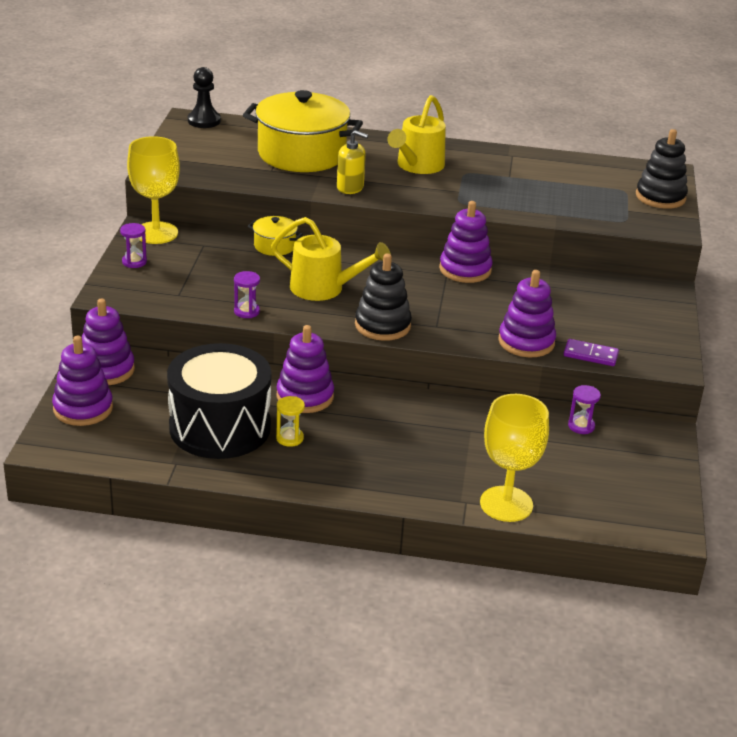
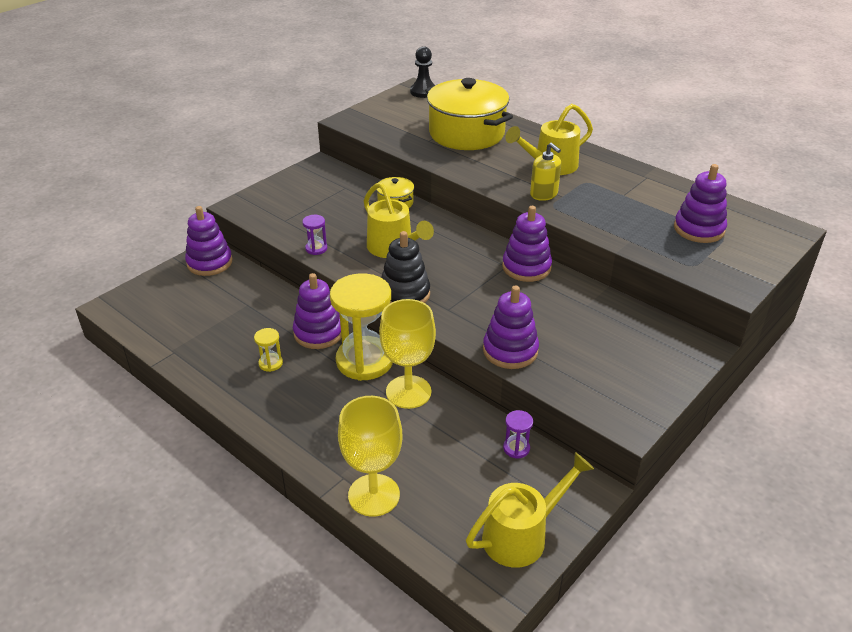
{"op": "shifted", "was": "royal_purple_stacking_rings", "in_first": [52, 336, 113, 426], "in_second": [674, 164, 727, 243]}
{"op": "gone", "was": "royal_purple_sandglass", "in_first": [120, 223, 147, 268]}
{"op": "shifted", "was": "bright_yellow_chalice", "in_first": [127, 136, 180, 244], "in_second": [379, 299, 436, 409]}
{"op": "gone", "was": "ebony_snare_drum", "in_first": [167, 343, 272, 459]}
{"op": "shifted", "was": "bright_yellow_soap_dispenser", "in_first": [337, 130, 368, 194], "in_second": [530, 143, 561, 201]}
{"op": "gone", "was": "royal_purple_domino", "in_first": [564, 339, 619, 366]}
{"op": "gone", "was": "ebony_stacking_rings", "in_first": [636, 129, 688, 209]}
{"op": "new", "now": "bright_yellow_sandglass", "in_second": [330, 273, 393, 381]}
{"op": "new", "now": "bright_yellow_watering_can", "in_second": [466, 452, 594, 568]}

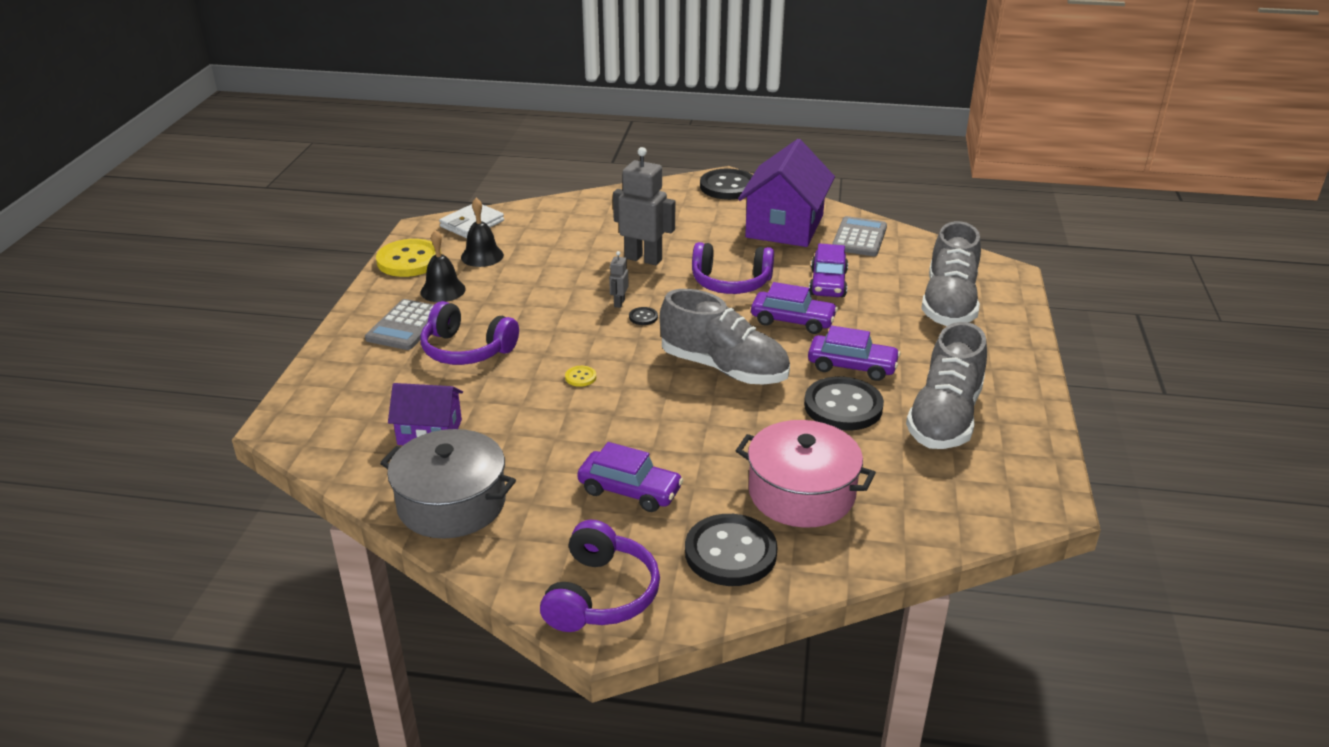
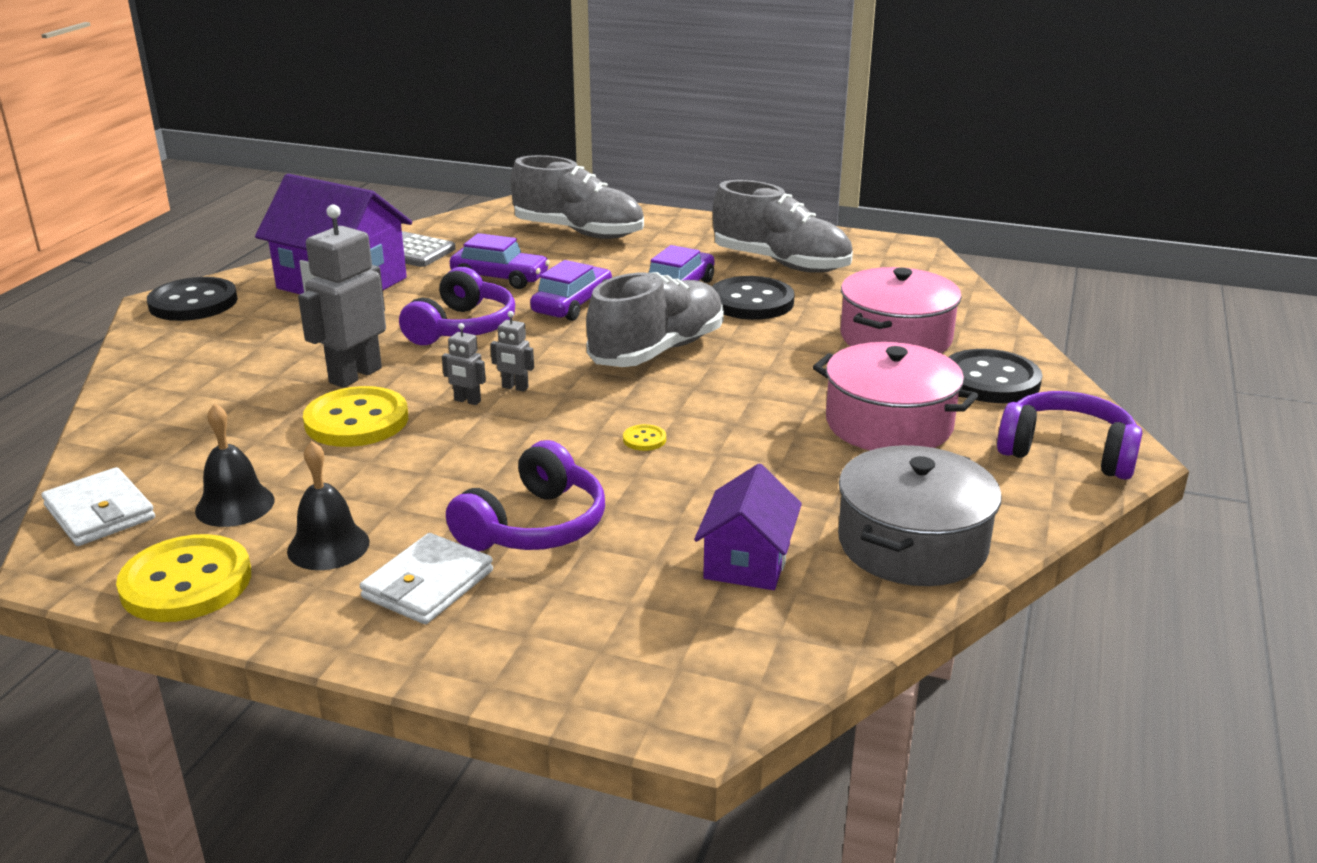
{"op": "swapped", "was": "ash-grey_calculator", "now": "snow-white_card_wallet", "in_first": [365, 299, 434, 350], "in_second": [360, 533, 493, 624]}
{"op": "swapped", "was": "royal_purple_car", "now": "rosy_cooking_pot", "in_first": [577, 442, 683, 512], "in_second": [813, 342, 978, 450]}
{"op": "swapped", "was": "ebony_shirt_button", "now": "ash-grey_robot", "in_first": [629, 307, 658, 325], "in_second": [490, 311, 534, 392]}
{"op": "new", "now": "bright_yellow_shirt_button", "in_second": [303, 386, 408, 447]}

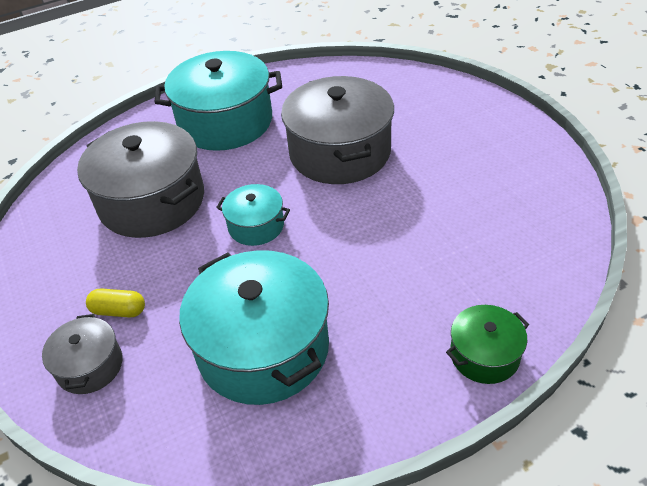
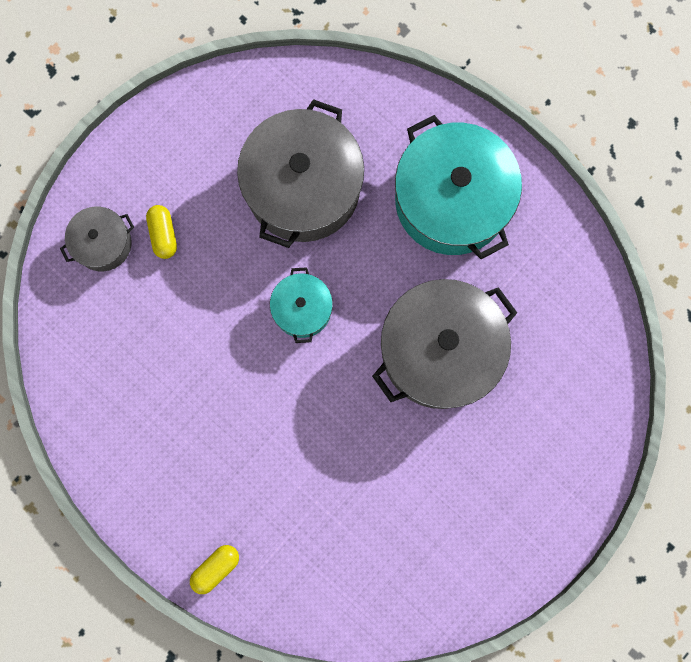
{"op": "gone", "was": "turquoise_cooking_pot", "in_first": [179, 250, 329, 405]}
{"op": "swapped", "was": "emerald_cooking_pot", "now": "bright_yellow_pill_shape", "in_first": [446, 305, 529, 384], "in_second": [190, 545, 239, 594]}

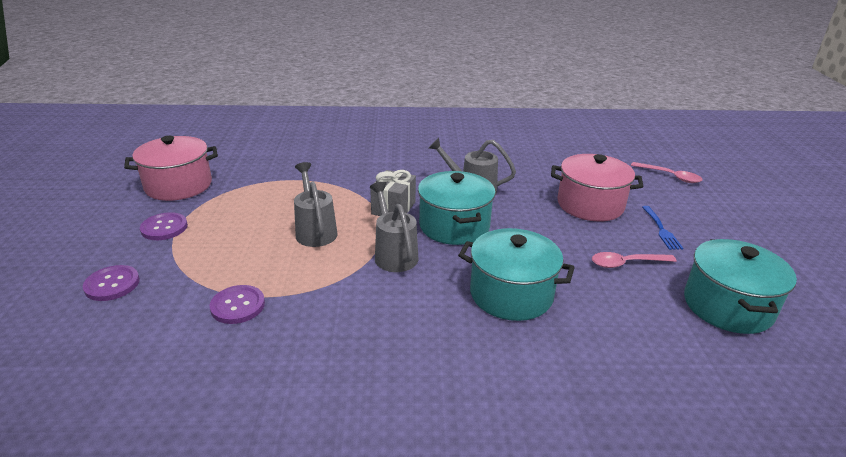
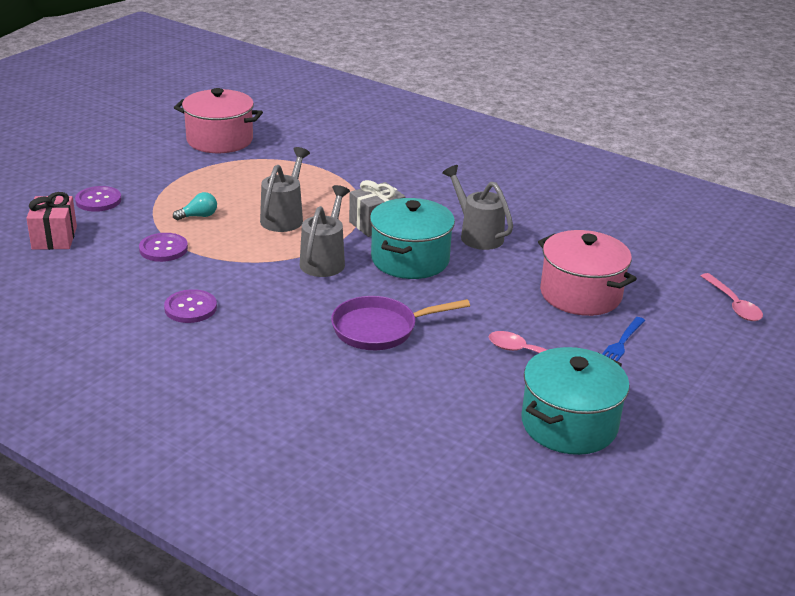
{"op": "shifted", "was": "royal_purple_shirt_button", "in_first": [140, 212, 188, 240], "in_second": [164, 289, 217, 323]}
{"op": "swapped", "was": "turquoise_cooking_pot", "now": "royal_purple_frying_pan", "in_first": [458, 228, 575, 321], "in_second": [331, 296, 470, 350]}
{"op": "new", "now": "rosy_wrapped_gift", "in_second": [26, 192, 77, 250]}
{"op": "new", "now": "turquoise_light_bulb", "in_second": [173, 192, 217, 220]}

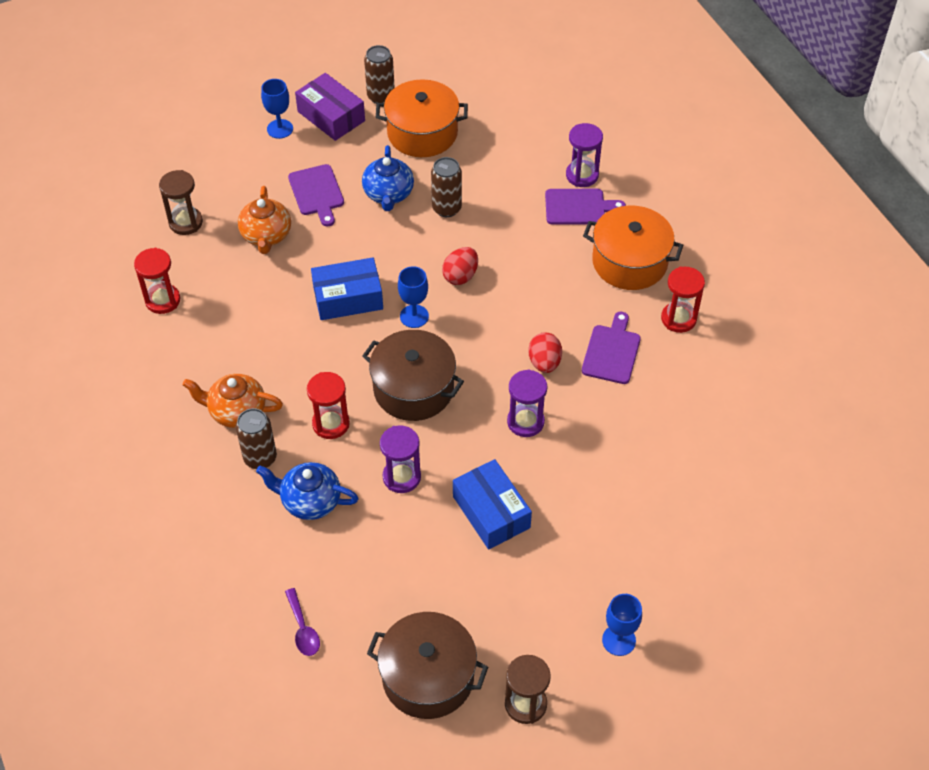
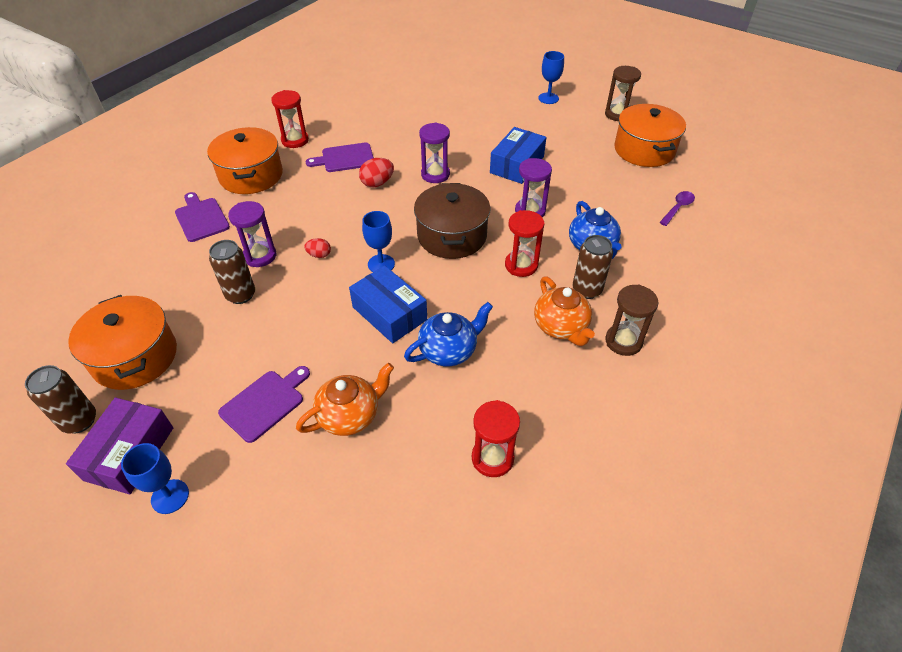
{"op": "shifted", "was": "dark_brown_sandglass", "in_first": [159, 170, 203, 235], "in_second": [605, 284, 658, 356]}
{"op": "shifted", "was": "royal_blue_china_teapot", "in_first": [362, 145, 414, 211], "in_second": [404, 302, 493, 366]}
{"op": "repainted", "was": "dark_brown_cooking_pot", "now": "orange-coloured_cooking_pot", "in_first": [367, 612, 488, 719], "in_second": [614, 104, 686, 167]}
{"op": "scaled", "was": "red_egg", "in_first": [442, 247, 478, 285], "in_second": [304, 238, 331, 258], "ratio": 0.64}
{"op": "shifted", "was": "royal_purple_sandglass", "in_first": [566, 123, 603, 187], "in_second": [228, 201, 277, 267]}

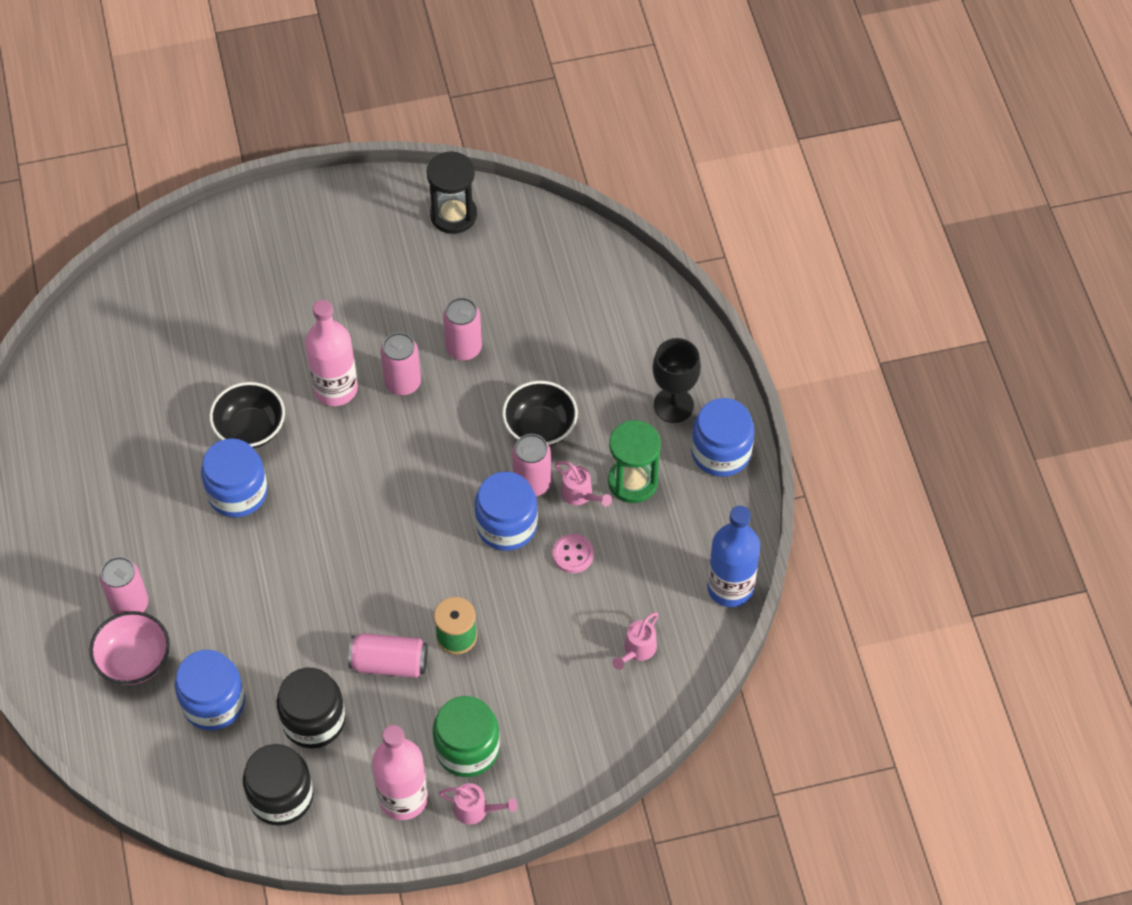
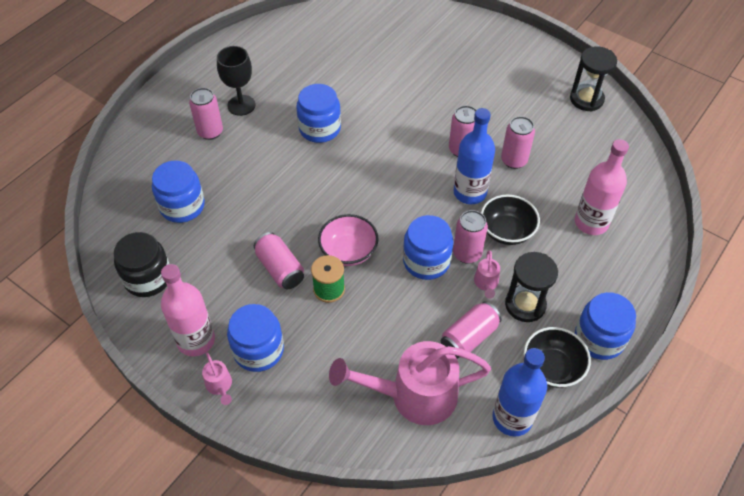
{"op": "shifted", "was": "rosy_serving_bowl", "in_first": [90, 611, 170, 685], "in_second": [318, 214, 378, 266]}
{"op": "shifted", "was": "ebony_serving_bowl", "in_first": [209, 382, 285, 449], "in_second": [524, 327, 591, 388]}
{"op": "gone", "was": "ebony_jar", "in_first": [277, 668, 346, 748]}
{"op": "shifted", "was": "rosy_bottle", "in_first": [305, 300, 358, 406], "in_second": [575, 139, 629, 235]}
{"op": "repainted", "was": "emerald_jar", "now": "royal_blue_jar", "in_first": [433, 696, 500, 777], "in_second": [227, 304, 284, 372]}
{"op": "gone", "was": "rosy_shirt_button", "in_first": [552, 534, 594, 573]}
{"op": "repainted", "was": "emerald_sandglass", "now": "ebony_sandglass", "in_first": [608, 420, 661, 503], "in_second": [505, 252, 558, 322]}
{"op": "scaled", "was": "rosy_watering_can", "in_first": [612, 612, 658, 670], "in_second": [329, 341, 491, 425], "ratio": 2.38}
{"op": "shifted", "was": "ebony_chalice", "in_first": [653, 338, 701, 423], "in_second": [217, 46, 256, 116]}
{"op": "new", "now": "rosy_soda_can", "in_second": [441, 301, 502, 359]}
{"op": "new", "now": "royal_blue_bottle", "in_second": [453, 108, 495, 204]}

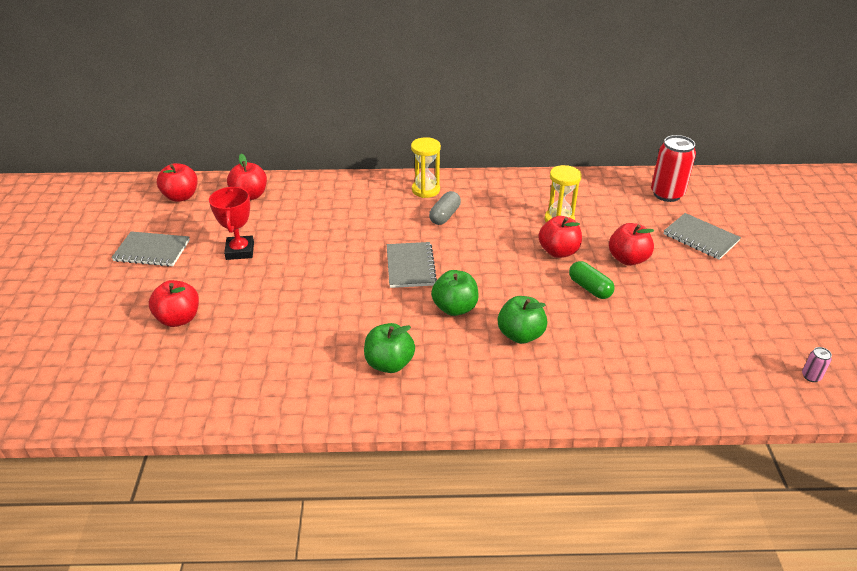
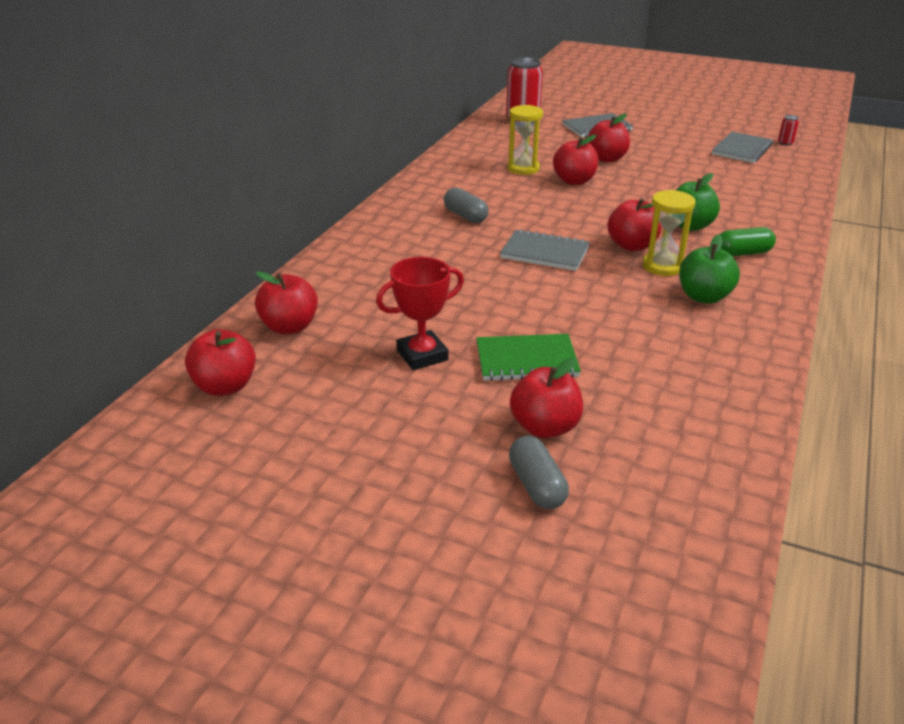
{"op": "shifted", "was": "ash-grey_notepad", "in_first": [111, 231, 190, 267], "in_second": [712, 132, 773, 163]}
{"op": "rotated", "was": "red_prize_cup", "in_first": [209, 187, 254, 260], "in_second": [376, 257, 464, 370], "clockwise": -45}
{"op": "shifted", "was": "bright_yellow_sandglass", "in_first": [411, 137, 441, 198], "in_second": [643, 190, 695, 276]}
{"op": "repainted", "was": "emerald_apple_fruit", "now": "red_apple_fruit", "in_first": [431, 270, 479, 316], "in_second": [607, 198, 661, 251]}
{"op": "shifted", "was": "emerald_pill_shape", "in_first": [569, 261, 615, 299], "in_second": [720, 227, 776, 256]}
{"op": "repainted", "was": "rosy_soda_can", "now": "red_soda_can", "in_first": [802, 347, 832, 382], "in_second": [778, 115, 799, 146]}
{"op": "new", "now": "emerald_notepad", "in_second": [476, 334, 581, 381]}
{"op": "new", "now": "ash-grey_pill_shape", "in_second": [509, 436, 569, 509]}

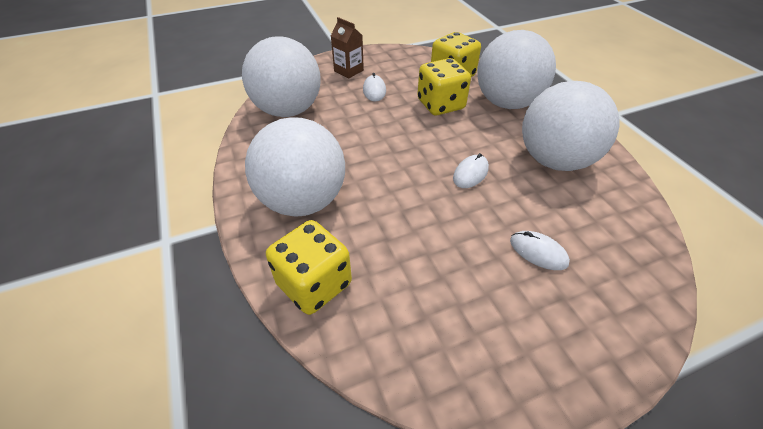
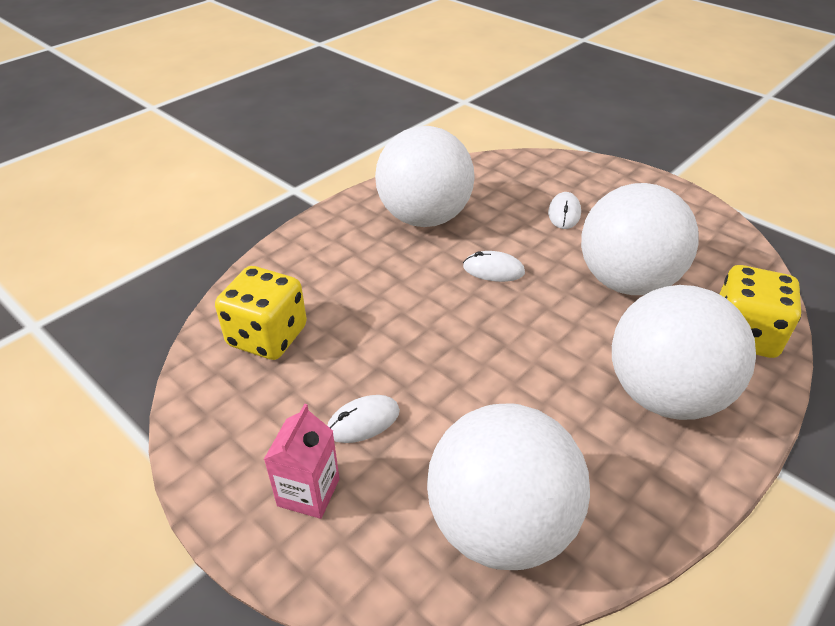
{"op": "repainted", "was": "dark_brown_juice_carton", "now": "rosy_juice_carton", "in_first": [331, 17, 364, 78], "in_second": [264, 404, 340, 519]}
{"op": "gone", "was": "bright_yellow_die", "in_first": [417, 58, 471, 115]}
{"op": "shifted", "was": "snow-white_play_ball", "in_first": [477, 30, 556, 109], "in_second": [581, 183, 699, 295]}

